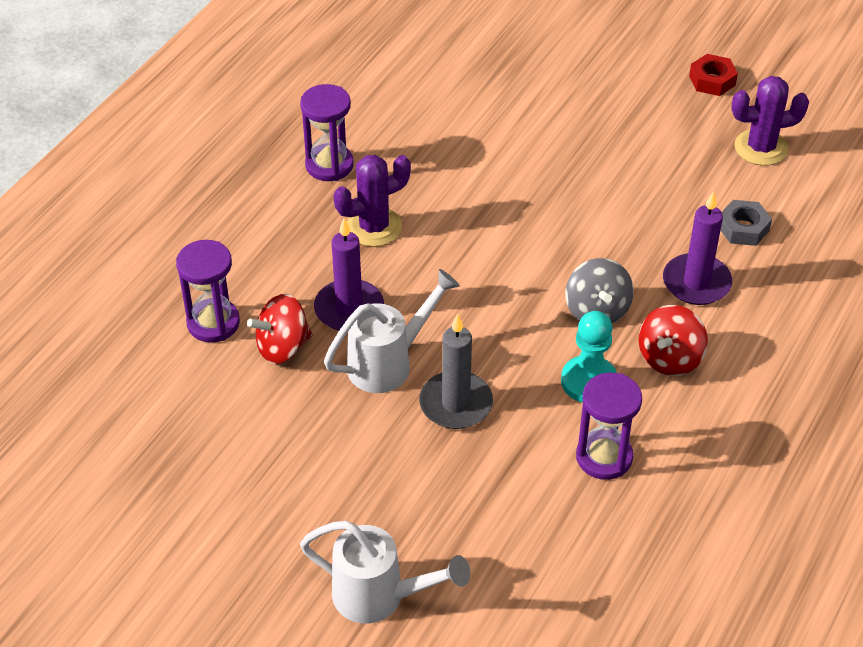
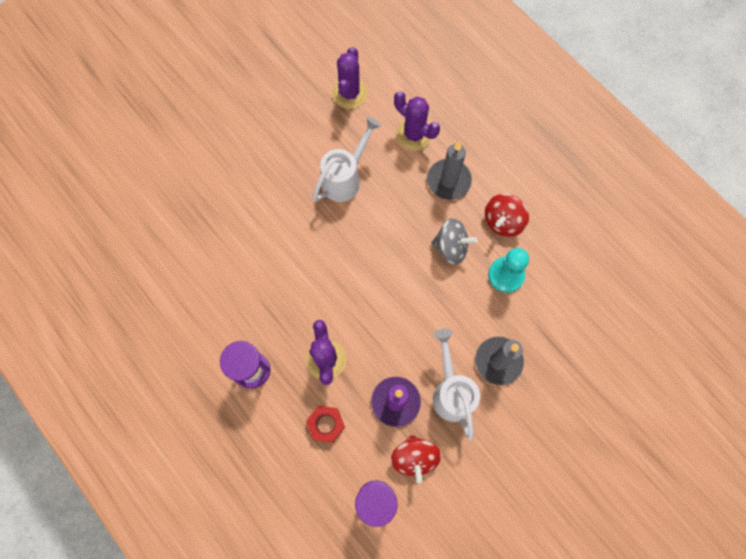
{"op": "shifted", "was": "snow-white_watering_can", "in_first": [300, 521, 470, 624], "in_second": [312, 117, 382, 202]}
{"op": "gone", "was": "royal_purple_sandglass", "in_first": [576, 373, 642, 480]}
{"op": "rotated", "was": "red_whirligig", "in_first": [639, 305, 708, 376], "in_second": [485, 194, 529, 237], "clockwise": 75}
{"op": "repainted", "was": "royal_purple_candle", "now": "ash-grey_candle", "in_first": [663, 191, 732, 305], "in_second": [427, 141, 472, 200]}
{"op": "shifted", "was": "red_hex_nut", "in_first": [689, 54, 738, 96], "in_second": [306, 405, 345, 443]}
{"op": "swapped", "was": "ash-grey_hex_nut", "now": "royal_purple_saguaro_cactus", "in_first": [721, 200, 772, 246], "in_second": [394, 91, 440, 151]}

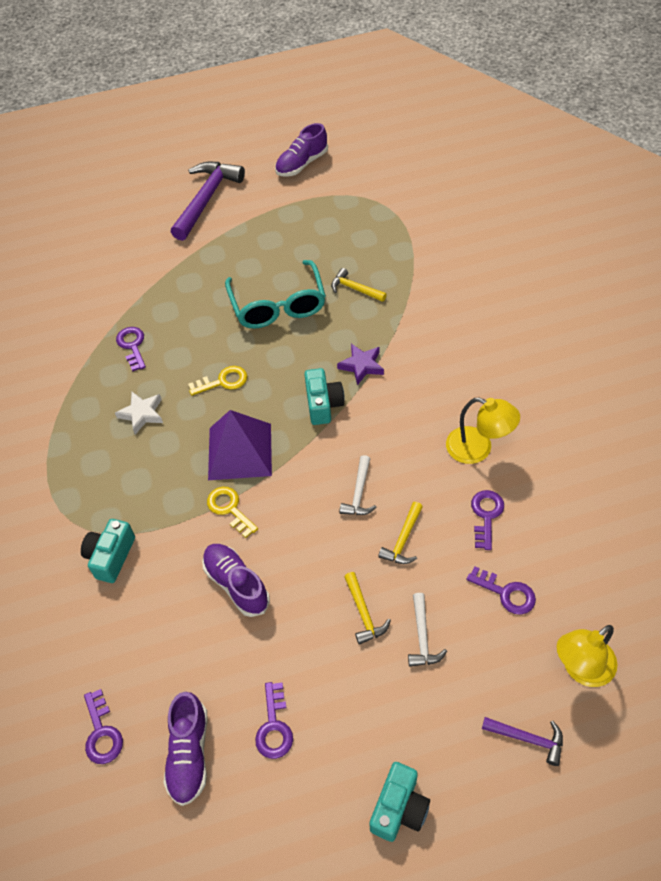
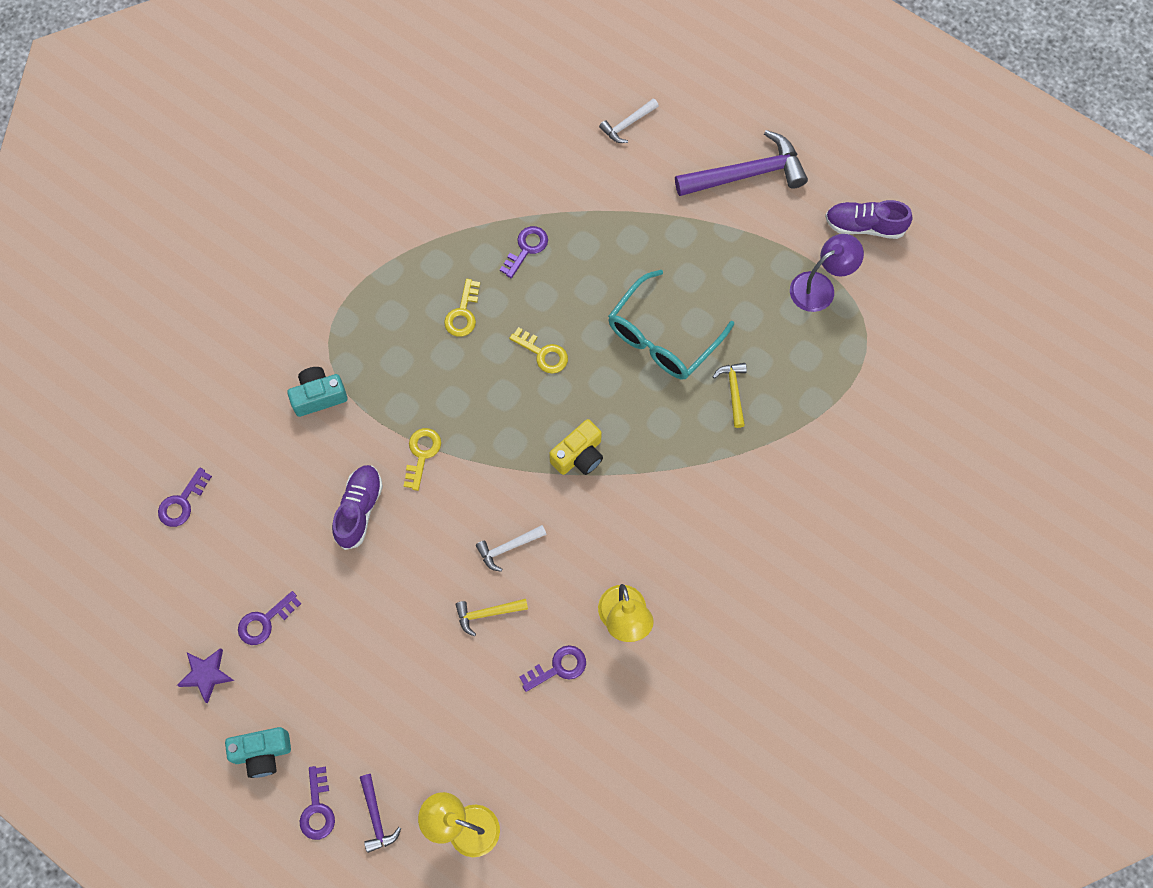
{"op": "swapped", "was": "snow-white_five-pointed_star", "now": "bright_yellow_latchkey", "in_first": [115, 392, 163, 435], "in_second": [444, 279, 480, 337]}
{"op": "gone", "was": "royal_purple_sneaker", "in_first": [164, 692, 207, 806]}
{"op": "gone", "was": "royal_purple_pyramid_shape", "in_first": [208, 410, 272, 480]}
{"op": "repainted", "was": "turquoise_compact_camera", "now": "bright_yellow_compact_camera", "in_first": [304, 368, 345, 425], "in_second": [549, 419, 603, 475]}
{"op": "shifted", "was": "royal_purple_five-pointed_star", "in_first": [337, 344, 384, 385], "in_second": [177, 648, 234, 704]}
{"op": "gone", "was": "bright_yellow_claw_hammer", "in_first": [344, 572, 391, 645]}
{"op": "shifted", "was": "snow-white_claw_hammer", "in_first": [408, 593, 447, 667], "in_second": [599, 98, 659, 143]}
{"op": "shifted", "was": "royal_purple_latchkey", "in_first": [466, 566, 536, 615], "in_second": [300, 766, 335, 840]}
{"op": "new", "now": "royal_purple_reading_lamp", "in_second": [790, 234, 864, 312]}

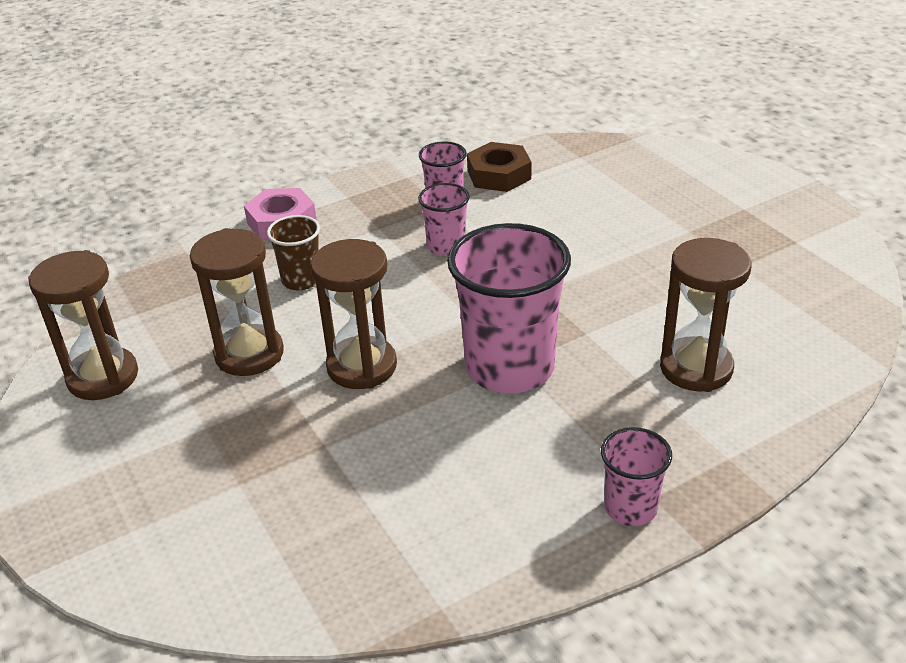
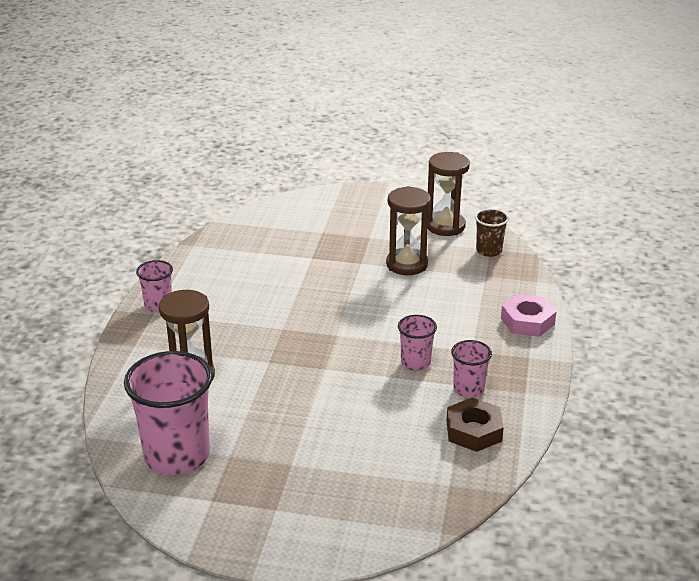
{"op": "shifted", "was": "dark_brown_tumbler", "in_first": [267, 215, 320, 290], "in_second": [475, 208, 509, 257]}
{"op": "gone", "was": "dark_brown_sandglass", "in_first": [311, 239, 397, 389]}
{"op": "shifted", "was": "rosy_tumbler", "in_first": [447, 223, 571, 393], "in_second": [124, 351, 213, 475]}

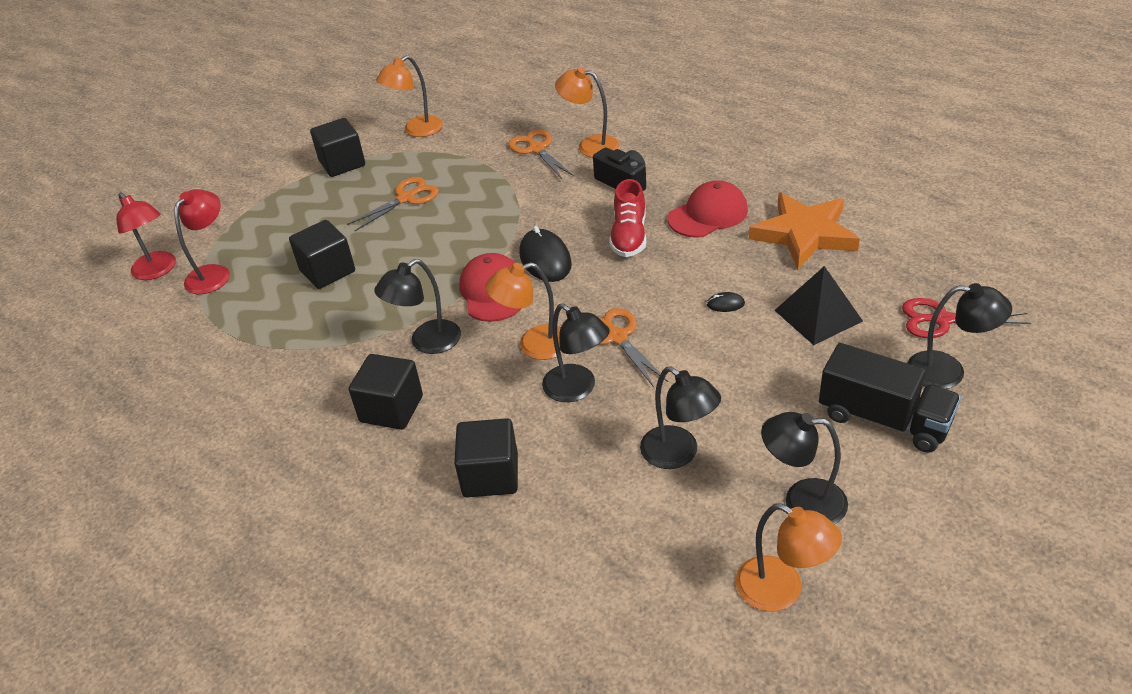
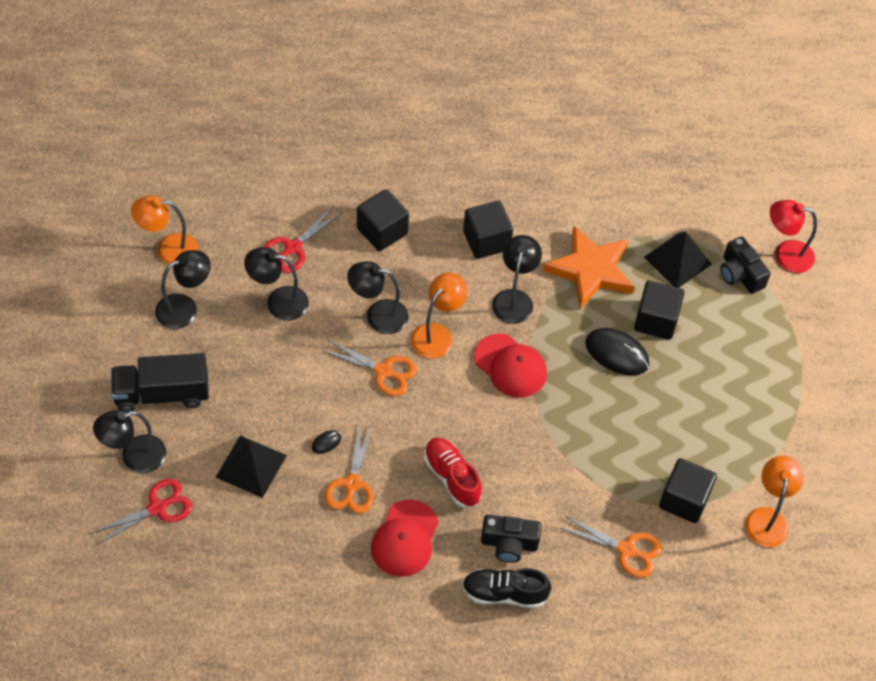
{"op": "swapped", "was": "red_reading_lamp", "now": "ebony_compact_camera", "in_first": [174, 189, 230, 294], "in_second": [720, 236, 771, 294]}
{"op": "shifted", "was": "ebony_solid_cube", "in_first": [310, 118, 365, 177], "in_second": [659, 458, 717, 523]}
{"op": "shifted", "was": "orange-coloured_pair_of_scissors", "in_first": [347, 177, 439, 231], "in_second": [325, 422, 374, 514]}
{"op": "shifted", "was": "ebony_PC_mouse", "in_first": [519, 226, 572, 282], "in_second": [585, 328, 649, 376]}
{"op": "gone", "was": "orange-coloured_reading_lamp", "in_first": [555, 67, 619, 158]}
{"op": "shifted", "was": "orange-coloured_five-pointed_star", "in_first": [749, 193, 860, 269], "in_second": [543, 226, 634, 309]}
{"op": "new", "now": "red_pair_of_scissors", "in_second": [264, 207, 342, 273]}
{"op": "new", "now": "ebony_sneaker", "in_second": [462, 568, 551, 608]}
{"op": "new", "now": "ebony_pyramid_shape", "in_second": [644, 232, 712, 288]}

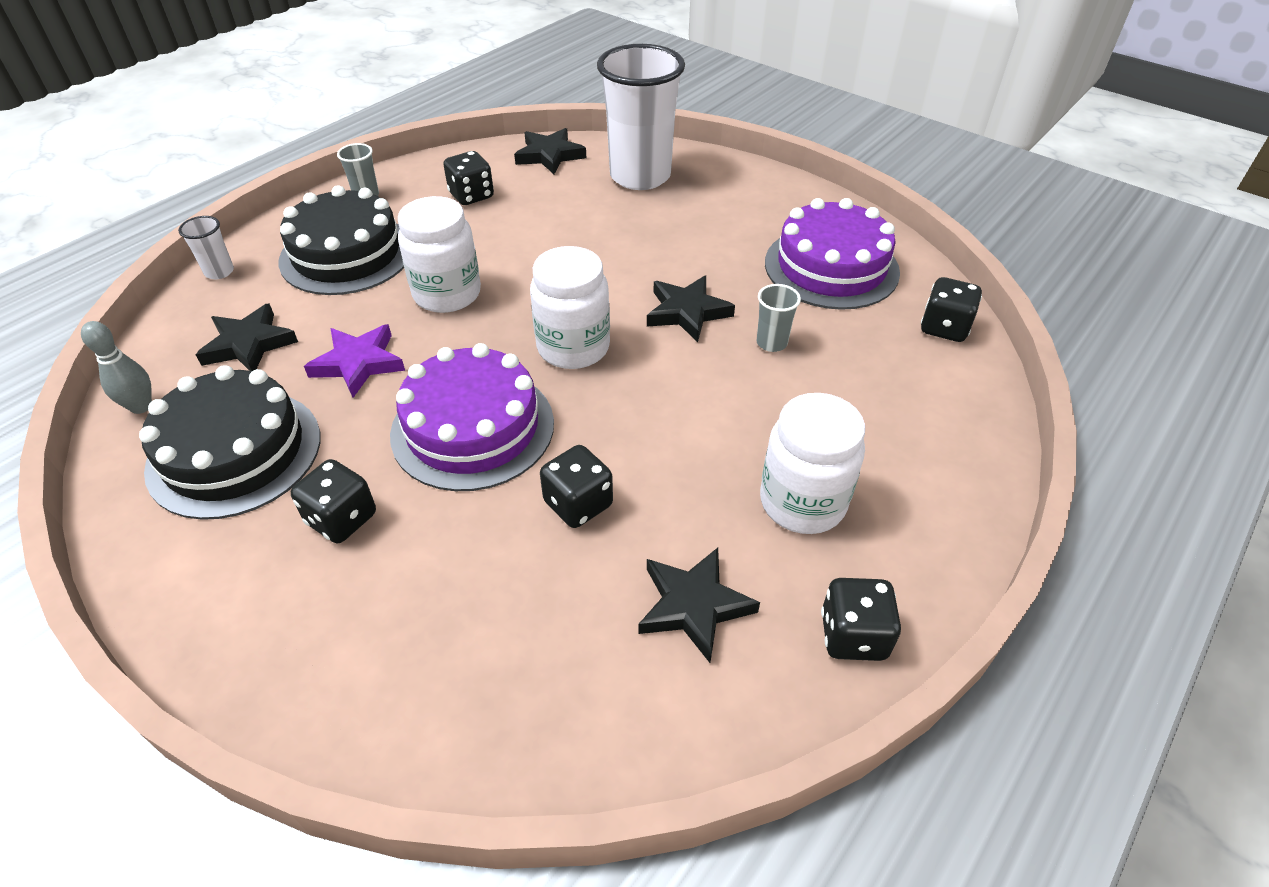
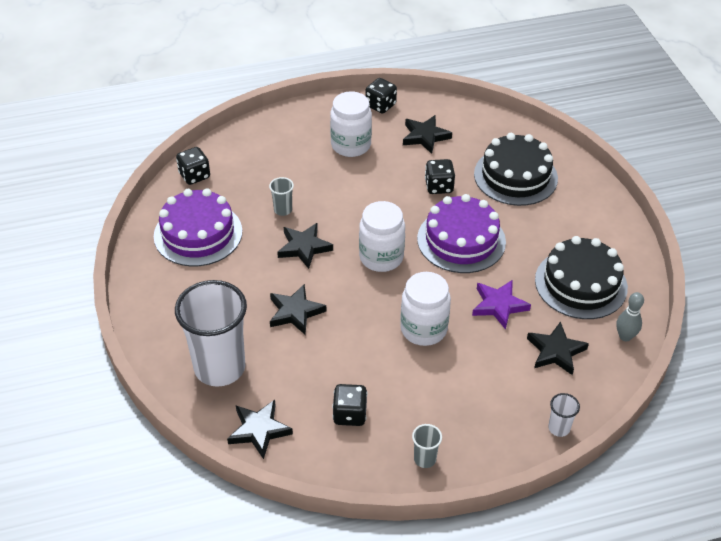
{"op": "shifted", "was": "ebony_gateau", "in_first": [278, 185, 404, 295], "in_second": [474, 133, 558, 206]}
{"op": "gone", "was": "ebony_die", "in_first": [291, 459, 376, 543]}
{"op": "new", "now": "ebony_five-pointed_star", "in_second": [270, 284, 326, 334]}

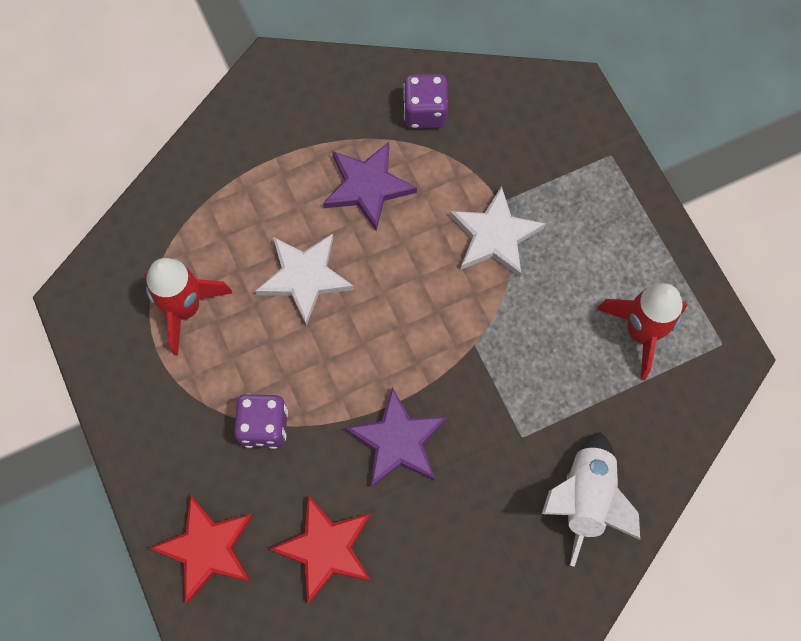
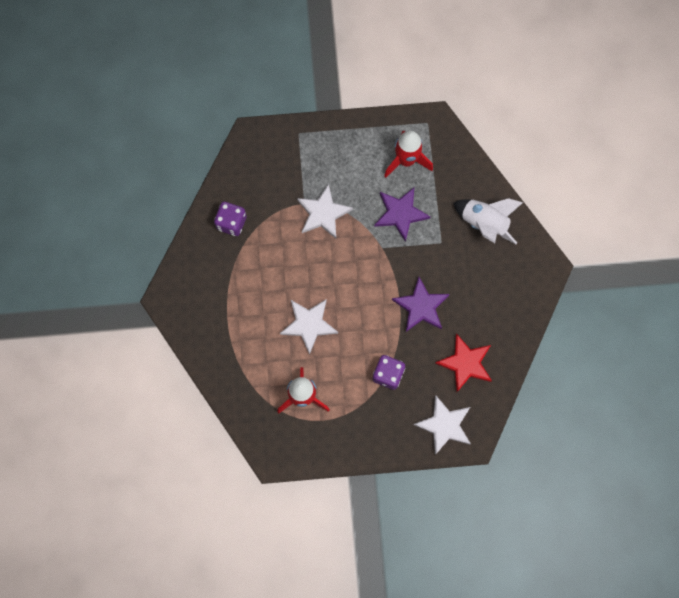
{"op": "repainted", "was": "red_five-pointed_star", "now": "snow-white_five-pointed_star", "in_first": [150, 494, 253, 604], "in_second": [414, 395, 471, 455]}
{"op": "shifted", "was": "royal_purple_five-pointed_star", "in_first": [323, 142, 417, 231], "in_second": [374, 188, 431, 242]}

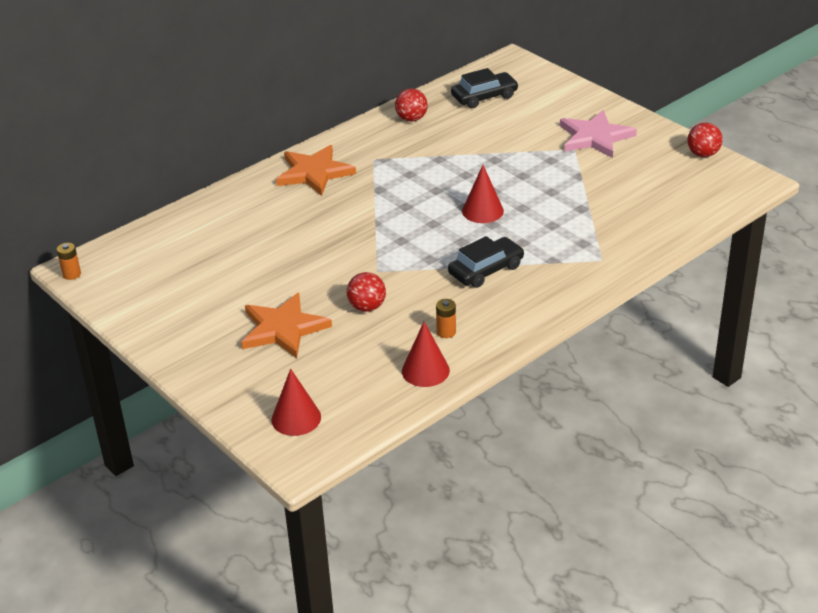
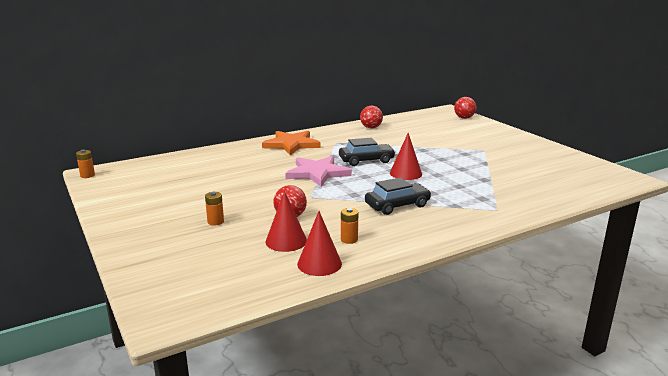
{"op": "swapped", "was": "orange-coloured_five-pointed_star", "now": "orange-coloured_AA_battery", "in_first": [241, 293, 332, 358], "in_second": [205, 192, 224, 226]}
{"op": "shifted", "was": "red_cone", "in_first": [272, 369, 321, 436], "in_second": [266, 191, 307, 252]}
{"op": "shifted", "was": "ebony_car", "in_first": [451, 68, 519, 108], "in_second": [339, 138, 396, 166]}
{"op": "shifted", "was": "rosy_five-pointed_star", "in_first": [560, 110, 637, 158], "in_second": [285, 156, 352, 187]}
{"op": "shifted", "was": "red_play_ball", "in_first": [687, 123, 723, 157], "in_second": [454, 97, 476, 119]}

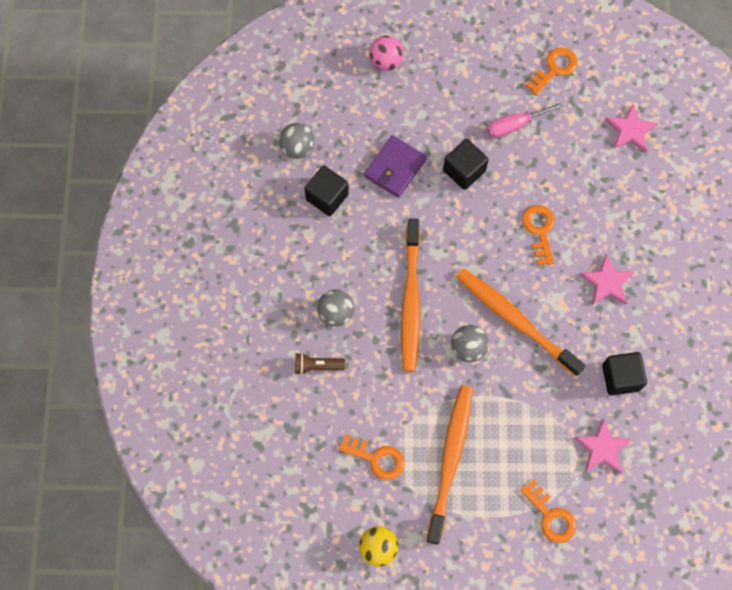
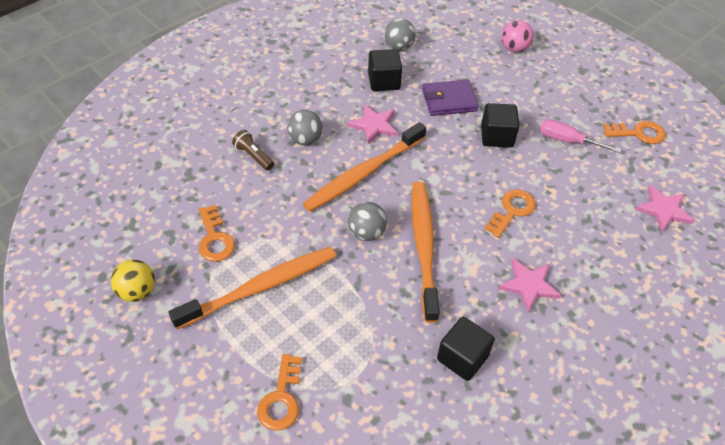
{"op": "shifted", "was": "rosy_five-pointed_star", "in_first": [575, 418, 632, 474], "in_second": [347, 104, 398, 144]}

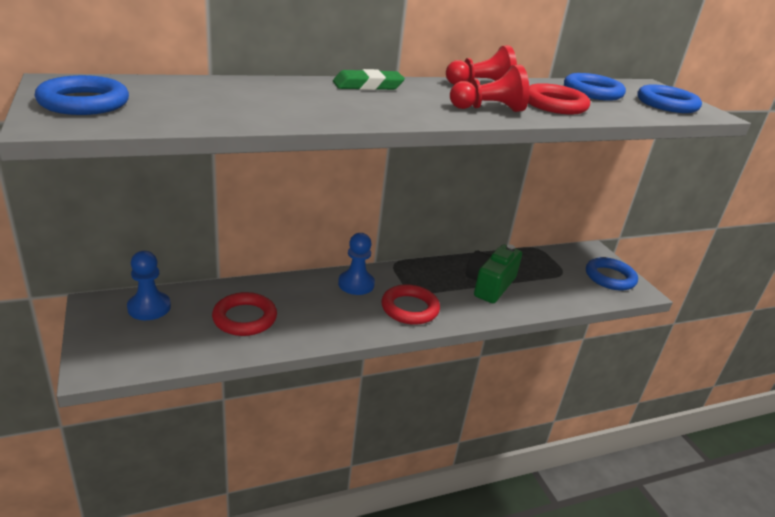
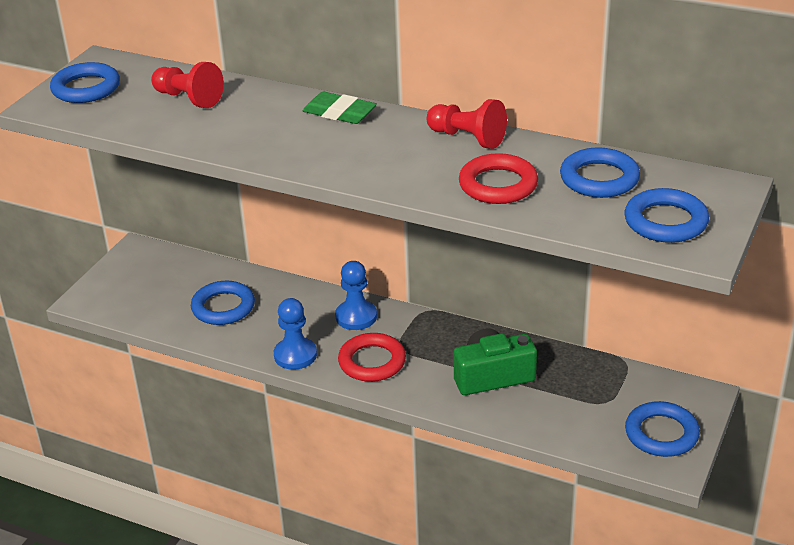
{"op": "shifted", "was": "royal_blue_chess_pawn", "in_first": [127, 251, 171, 320], "in_second": [274, 298, 317, 370]}
{"op": "repainted", "was": "red_hoop", "now": "royal_blue_hoop", "in_first": [212, 292, 277, 336], "in_second": [191, 281, 255, 325]}
{"op": "shifted", "was": "red_chess_pawn", "in_first": [450, 65, 529, 112], "in_second": [151, 62, 224, 108]}

